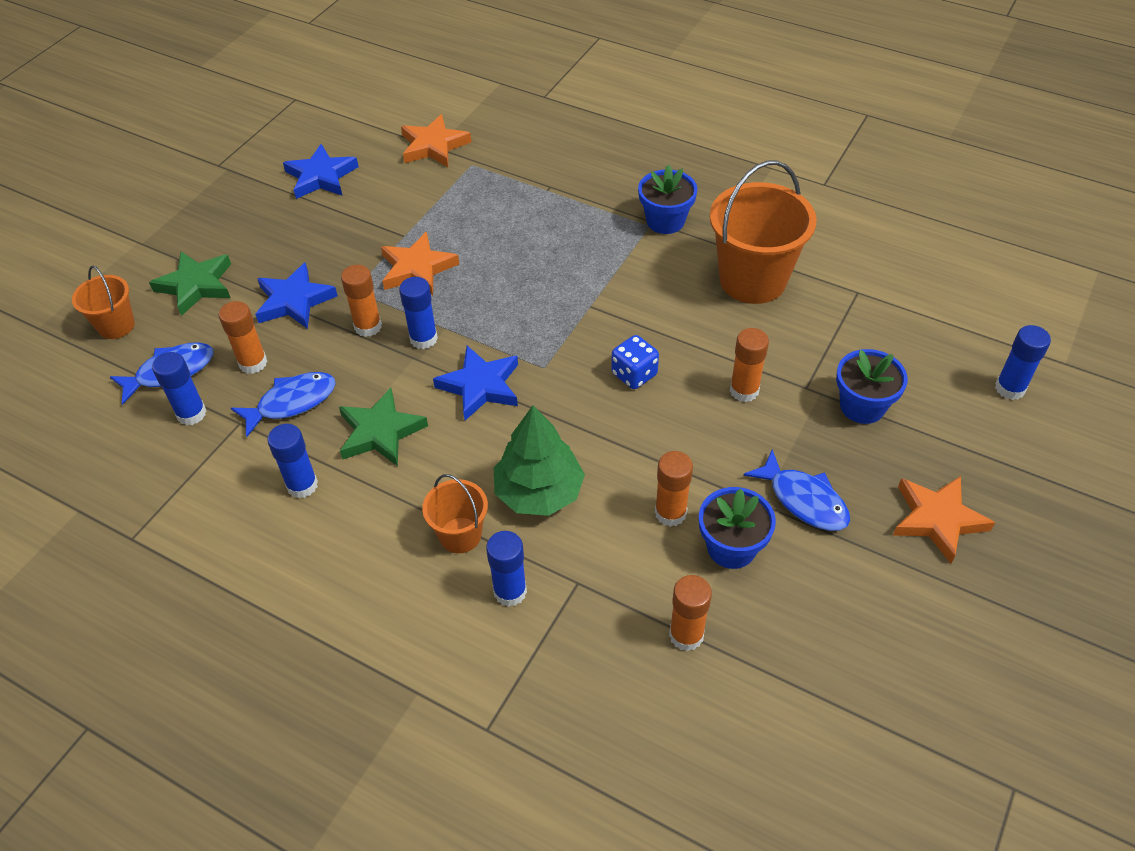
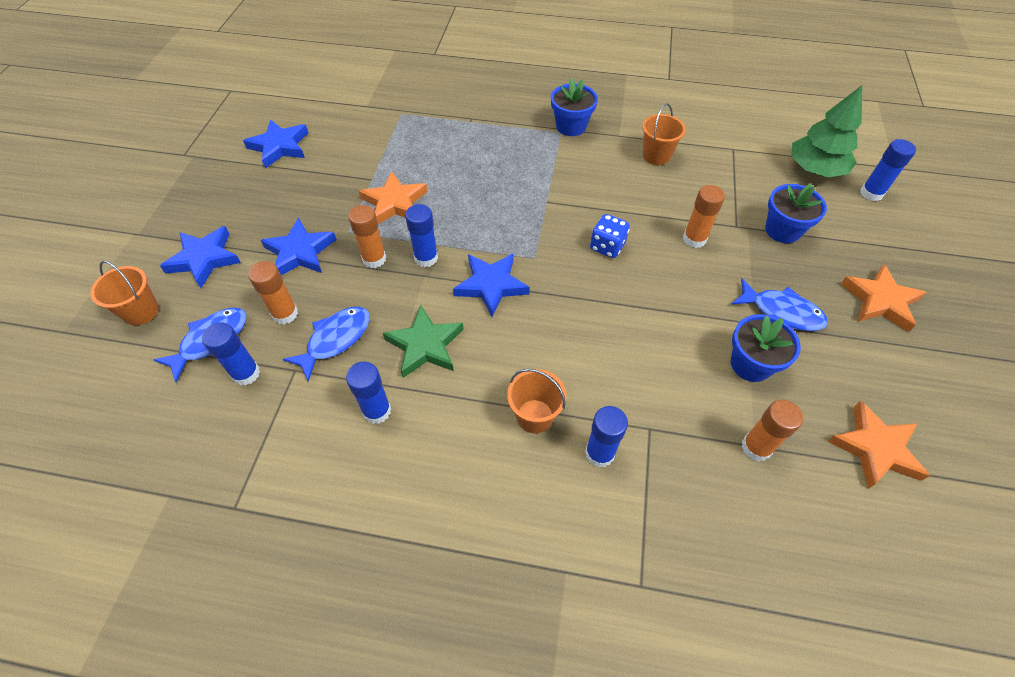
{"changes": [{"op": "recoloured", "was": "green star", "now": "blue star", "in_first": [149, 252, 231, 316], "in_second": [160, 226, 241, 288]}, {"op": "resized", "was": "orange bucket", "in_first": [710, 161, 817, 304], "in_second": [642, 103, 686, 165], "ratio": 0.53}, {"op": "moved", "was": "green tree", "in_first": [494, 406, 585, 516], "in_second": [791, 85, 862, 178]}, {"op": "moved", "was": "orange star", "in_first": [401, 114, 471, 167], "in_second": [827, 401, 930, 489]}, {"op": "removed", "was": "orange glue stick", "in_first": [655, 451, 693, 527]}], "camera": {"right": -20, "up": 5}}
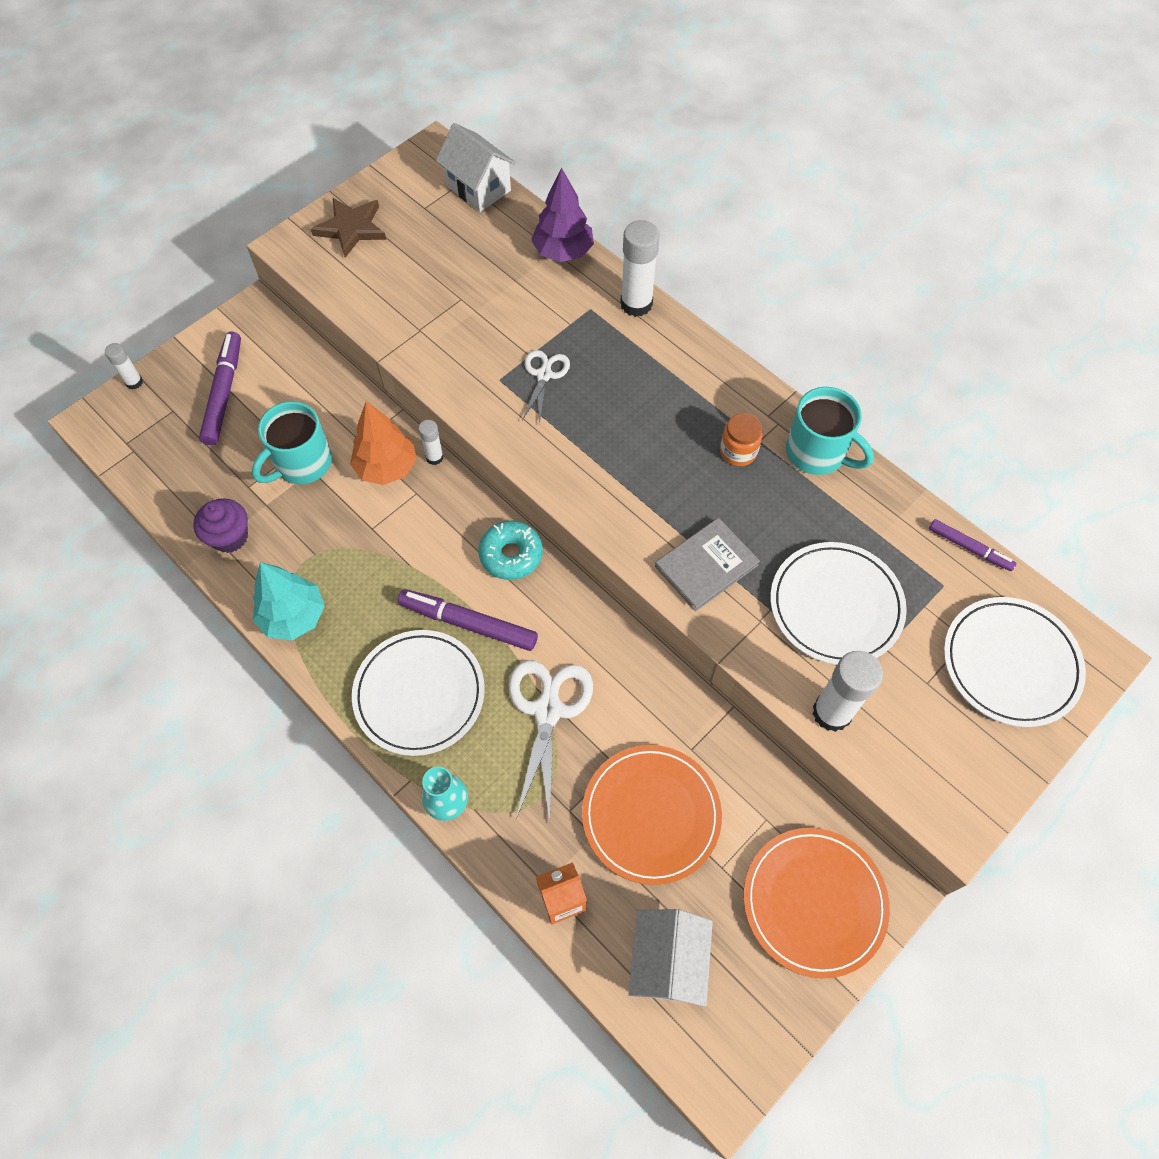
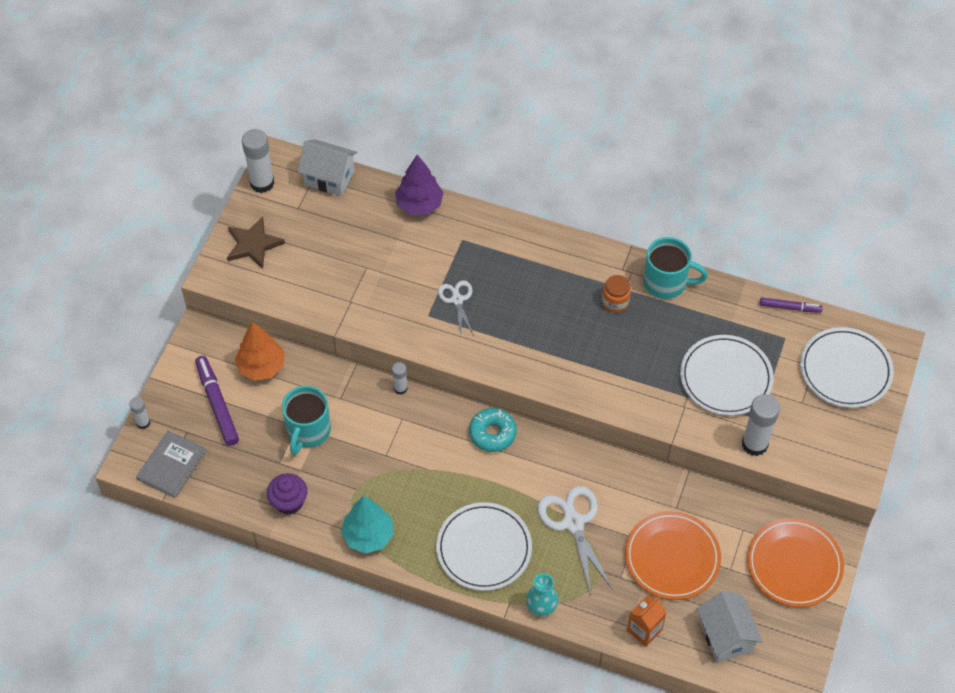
{"changes": [{"op": "moved", "was": "grey book", "in_first": [655, 518, 760, 612], "in_second": [136, 430, 206, 498]}, {"op": "moved", "was": "orange tree", "in_first": [350, 401, 417, 485], "in_second": [235, 322, 285, 381]}, {"op": "moved", "was": "white glue stick", "in_first": [620, 220, 660, 317], "in_second": [242, 129, 274, 193]}, {"op": "removed", "was": "purple marker", "in_first": [398, 589, 538, 651]}], "camera": {"right": -25, "up": -5}}
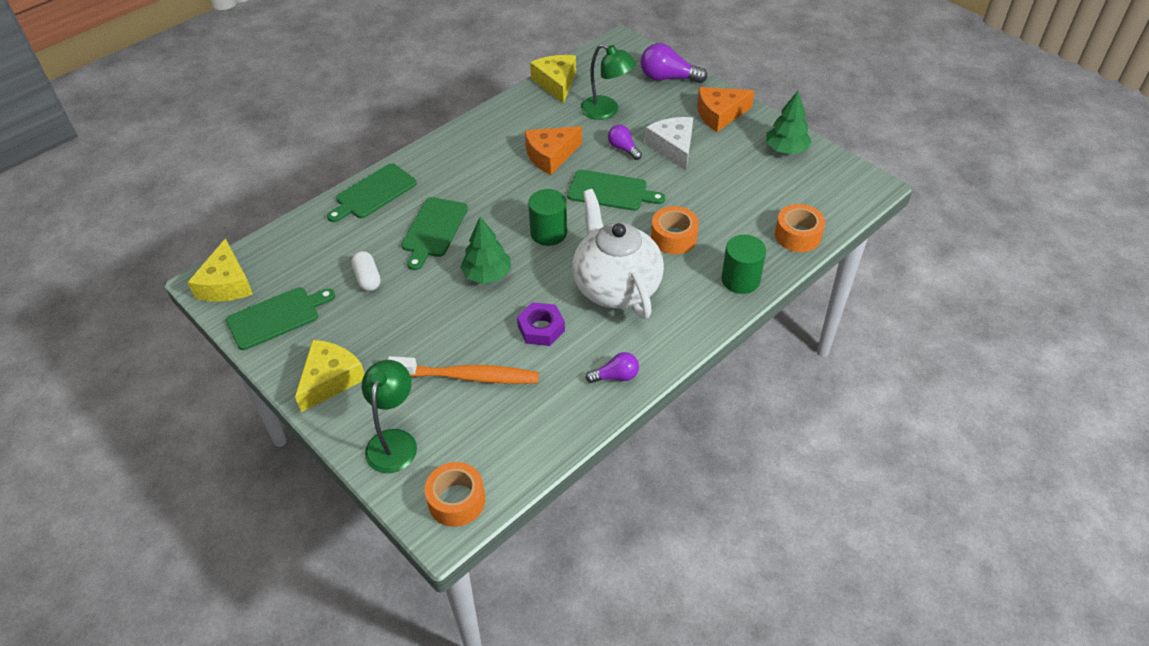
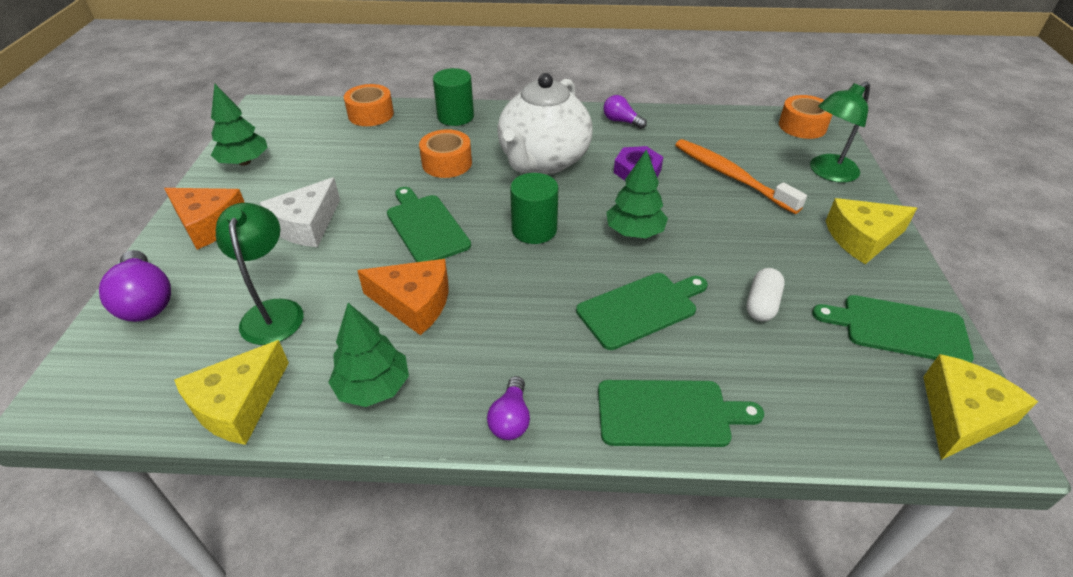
{"changes": [{"op": "added", "now": "green tree", "in_second": [328, 303, 409, 407]}, {"op": "moved", "was": "purple light bulb", "in_first": [608, 125, 642, 160], "in_second": [487, 376, 530, 440]}], "camera": {"right": -135, "up": -5}}
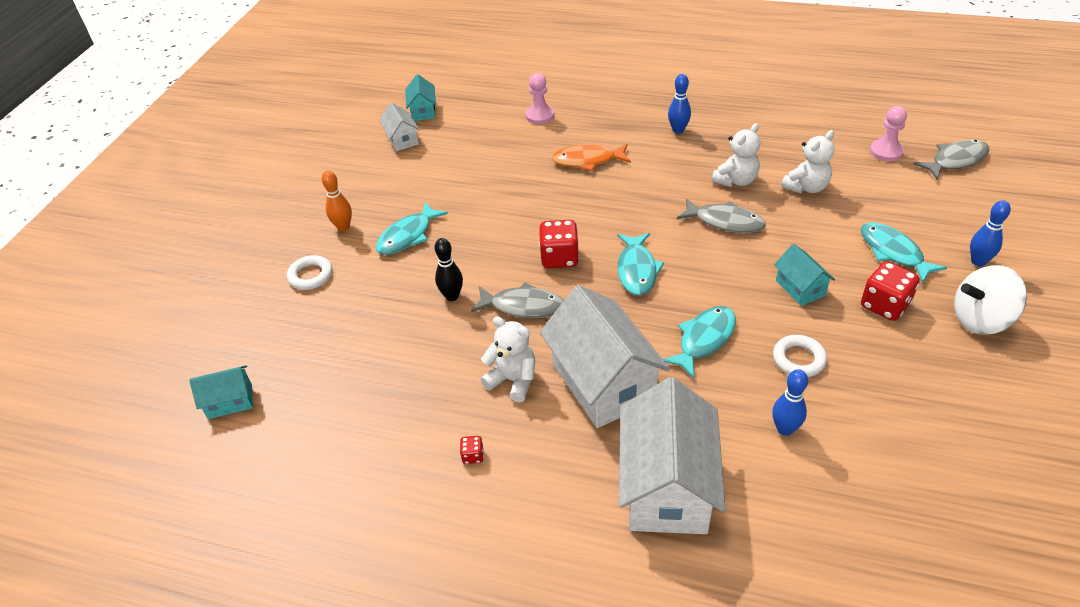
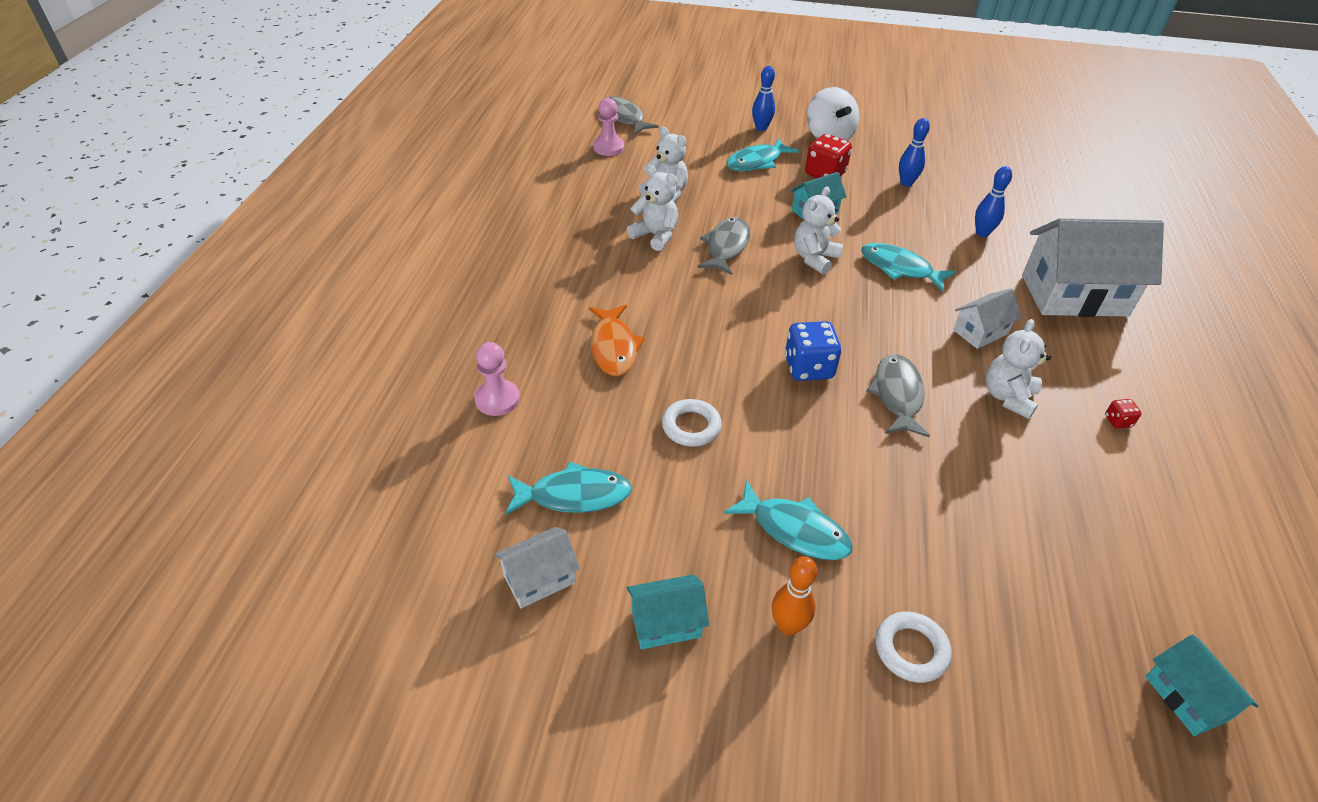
{"changes": [{"op": "moved", "was": "turquoise fish", "in_first": [617, 233, 664, 296], "in_second": [505, 461, 632, 515]}, {"op": "moved", "was": "turquoise house", "in_first": [405, 74, 436, 121], "in_second": [627, 574, 709, 649]}, {"op": "moved", "was": "white ring", "in_first": [773, 335, 827, 377], "in_second": [662, 399, 722, 447]}, {"op": "recoloured", "was": "red dice", "now": "blue dice", "in_first": [539, 220, 579, 268], "in_second": [785, 321, 842, 381]}, {"op": "added", "now": "white teddy bear", "in_second": [794, 187, 843, 274]}, {"op": "moved", "was": "blue bowling pin", "in_first": [668, 74, 691, 134], "in_second": [899, 118, 930, 187]}, {"op": "resized", "was": "white house", "in_first": [540, 285, 670, 428], "in_second": [953, 288, 1022, 349], "ratio": 0.49}, {"op": "removed", "was": "black bowling pin", "in_first": [434, 238, 463, 301]}], "camera": {"right": -100, "up": 0}}
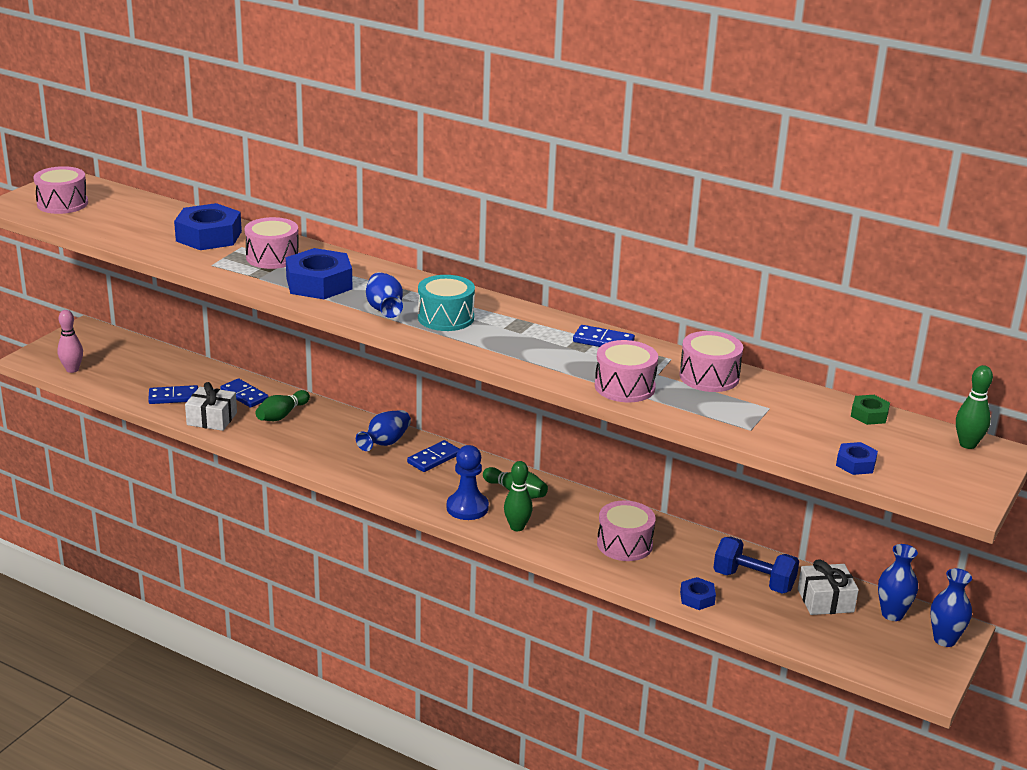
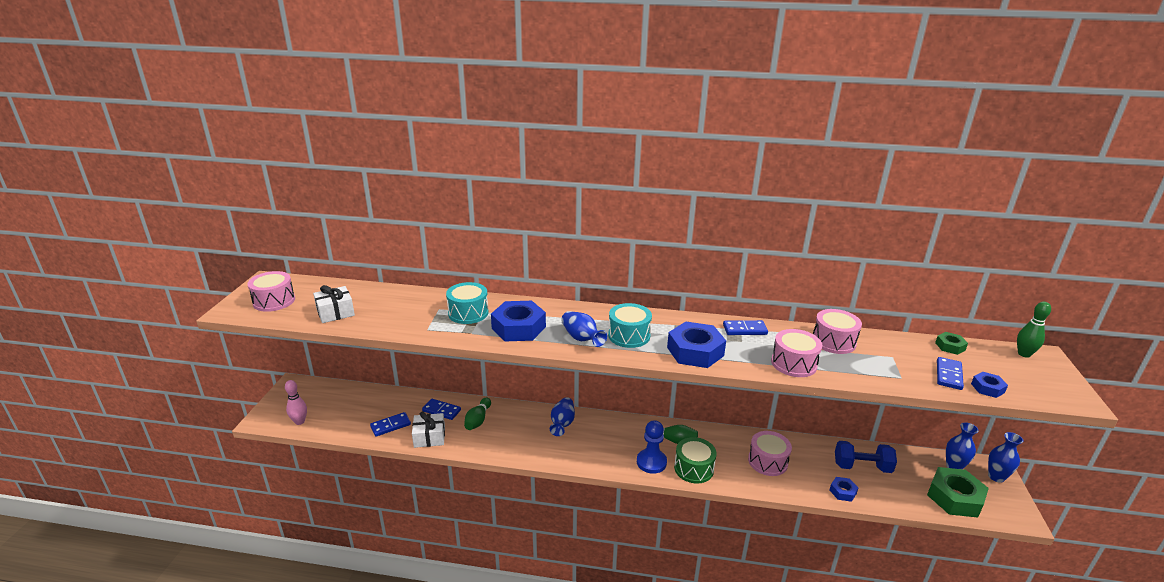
{"changes": [{"op": "moved", "was": "white gift", "in_first": [798, 559, 859, 615], "in_second": [313, 285, 355, 323]}, {"op": "recoloured", "was": "pink drum", "now": "turquoise drum", "in_first": [245, 217, 299, 269], "in_second": [446, 282, 489, 324]}, {"op": "moved", "was": "blue nut", "in_first": [174, 203, 242, 250], "in_second": [667, 322, 726, 368]}, {"op": "replaced", "was": "green bowling pin", "now": "green drum", "in_first": [504, 461, 533, 531], "in_second": [674, 437, 717, 483]}, {"op": "added", "now": "green nut", "in_second": [927, 467, 989, 518]}, {"op": "moved", "was": "blue domino", "in_first": [407, 440, 459, 472], "in_second": [937, 357, 964, 390]}], "camera": {"right": -20, "up": 0}}
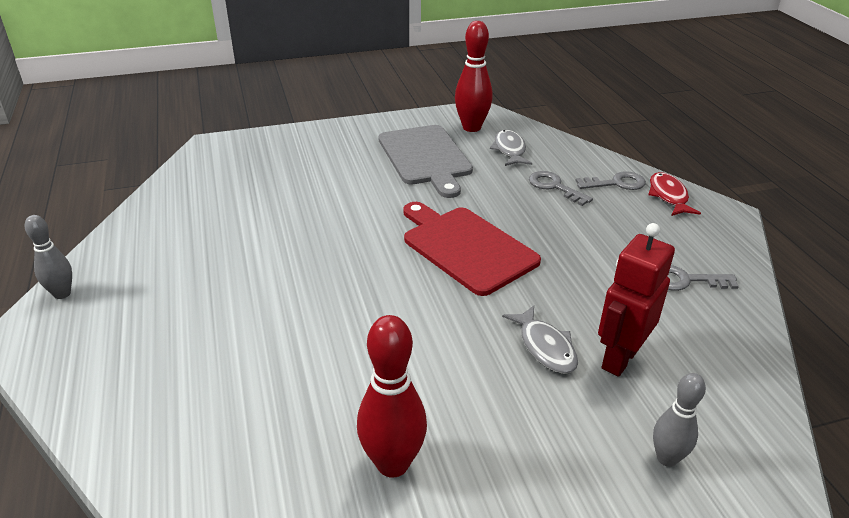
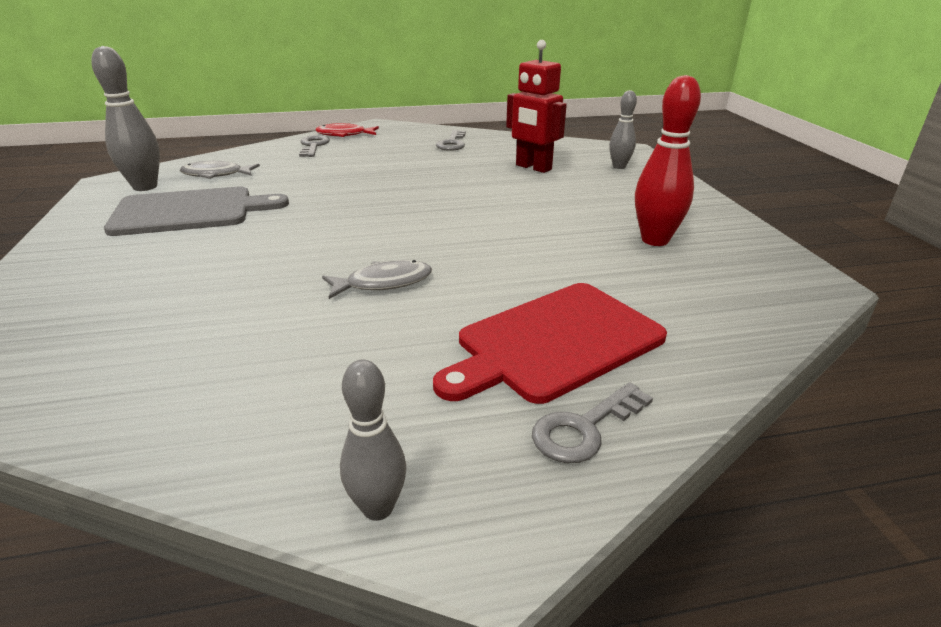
{"changes": [{"op": "recoloured", "was": "red bowling pin", "now": "grey bowling pin", "in_first": [455, 21, 493, 132], "in_second": [91, 46, 160, 191]}, {"op": "moved", "was": "grey fish", "in_first": [502, 305, 578, 374], "in_second": [322, 260, 432, 299]}, {"op": "moved", "was": "red cutting board", "in_first": [403, 202, 541, 296], "in_second": [433, 283, 667, 404]}, {"op": "moved", "was": "grey key", "in_first": [529, 171, 593, 206], "in_second": [532, 382, 653, 463]}], "camera": {"right": -85, "up": -5}}
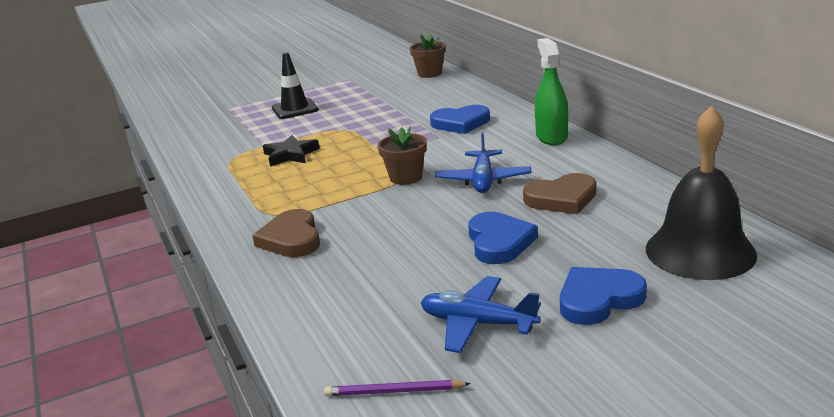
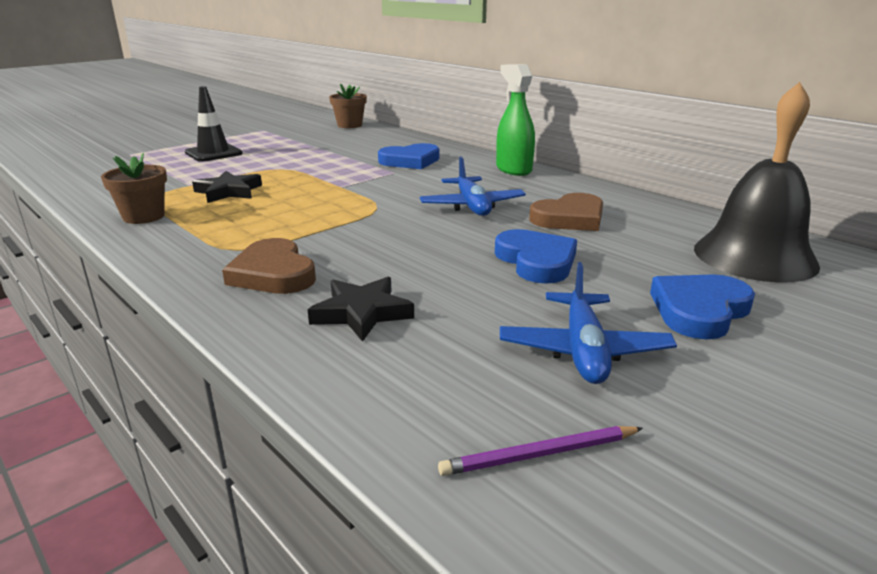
{"changes": [{"op": "moved", "was": "brown flower pot", "in_first": [378, 126, 427, 185], "in_second": [101, 152, 167, 224]}, {"op": "added", "now": "black star", "in_second": [308, 277, 414, 342]}, {"op": "turned", "was": "blue plane", "in_first": [421, 276, 541, 353], "in_second": [500, 262, 677, 384], "clockwise": -90}], "camera": {"right": -20, "up": 0}}
